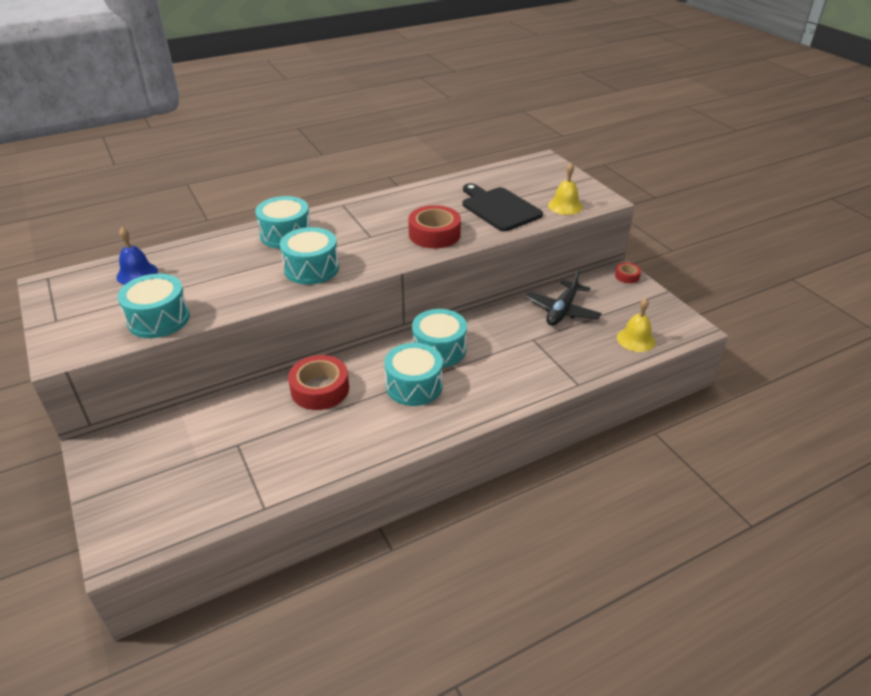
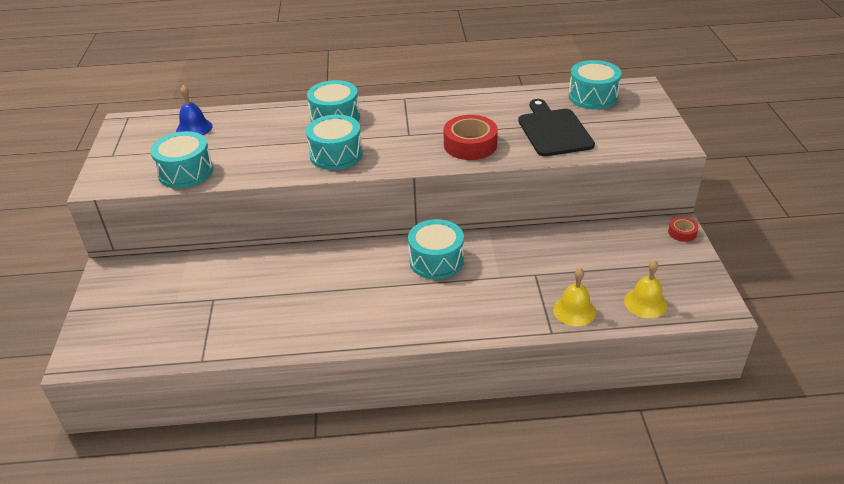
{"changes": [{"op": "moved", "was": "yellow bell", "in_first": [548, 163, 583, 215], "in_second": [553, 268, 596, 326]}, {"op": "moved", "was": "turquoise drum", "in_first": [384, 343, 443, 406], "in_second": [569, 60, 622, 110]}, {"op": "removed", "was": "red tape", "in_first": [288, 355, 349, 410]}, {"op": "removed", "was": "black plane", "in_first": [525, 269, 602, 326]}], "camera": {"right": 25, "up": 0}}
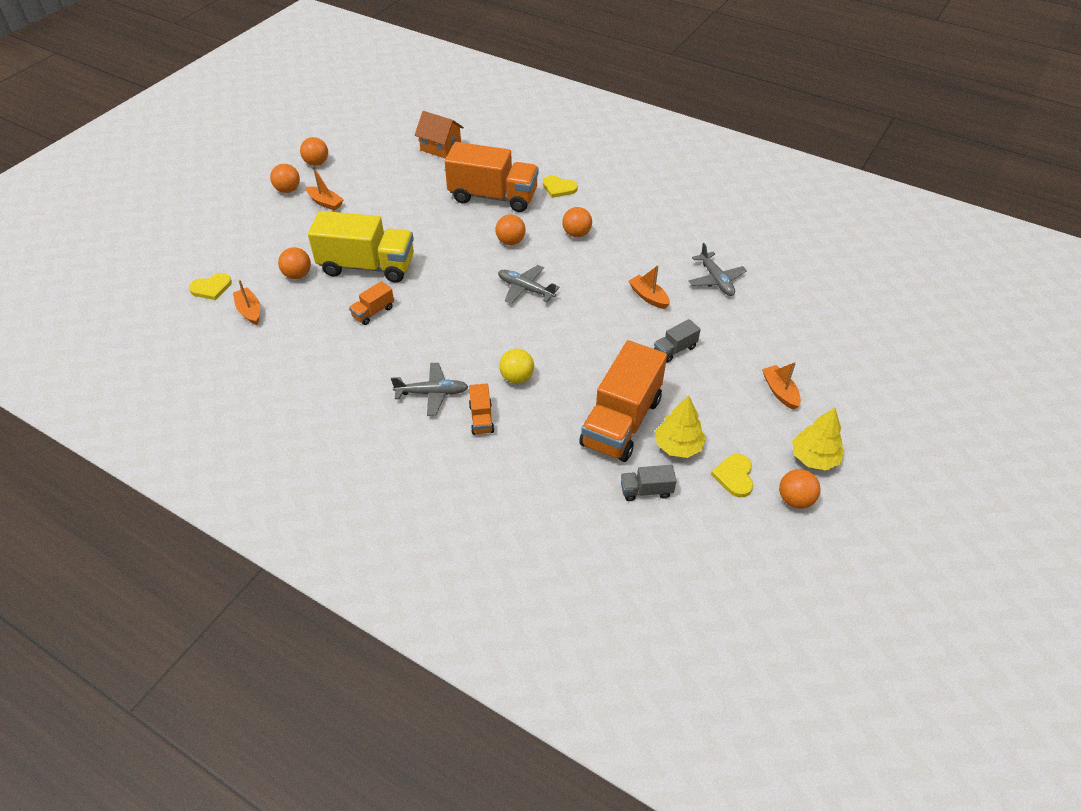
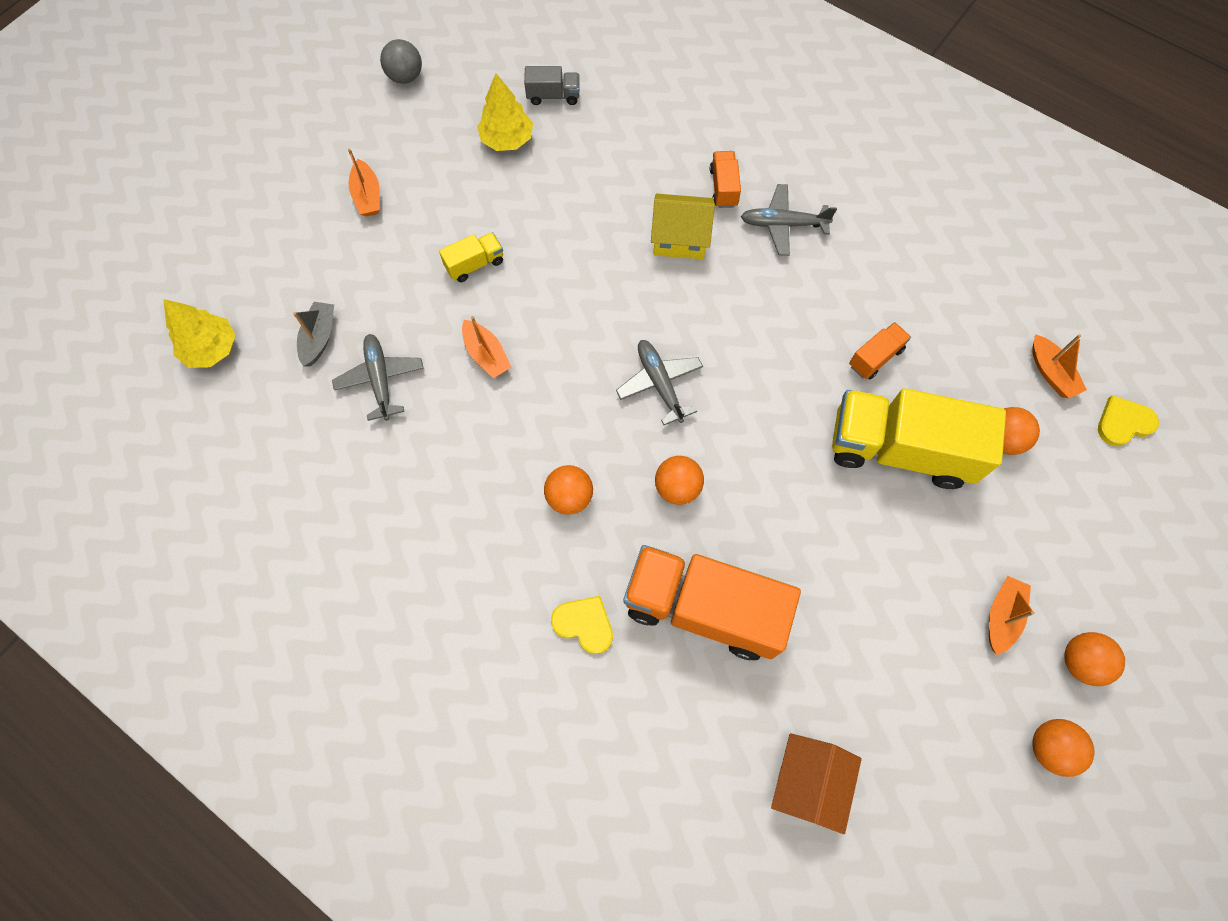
{"changes": [{"op": "moved", "was": "yellow tree", "in_first": [792, 408, 844, 471], "in_second": [163, 299, 235, 368]}, {"op": "added", "now": "grey boat", "in_second": [293, 302, 334, 367]}, {"op": "recoloured", "was": "orange ball", "now": "grey ball", "in_first": [779, 469, 820, 509], "in_second": [380, 39, 422, 84]}, {"op": "recoloured", "was": "grey truck", "now": "yellow truck", "in_first": [654, 319, 701, 363], "in_second": [439, 232, 503, 282]}, {"op": "turned", "was": "grey plane", "in_first": [498, 265, 560, 304], "in_second": [616, 340, 703, 425], "clockwise": -150}, {"op": "replaced", "was": "yellow ball", "now": "yellow house", "in_first": [499, 349, 534, 384], "in_second": [651, 194, 715, 259]}, {"op": "turned", "was": "orange house", "in_first": [415, 111, 464, 159], "in_second": [771, 733, 862, 834], "clockwise": 75}, {"op": "turned", "was": "orange boat", "in_first": [306, 167, 344, 211], "in_second": [989, 576, 1035, 655], "clockwise": 75}, {"op": "removed", "was": "orange truck", "in_first": [580, 340, 667, 462]}, {"op": "removed", "was": "yellow heart", "in_first": [711, 454, 753, 497]}], "camera": {"right": -175, "up": 20}}
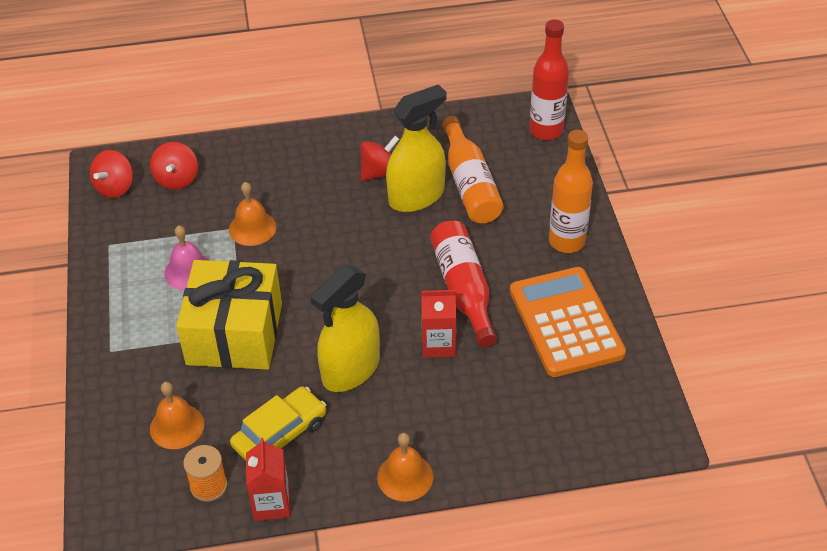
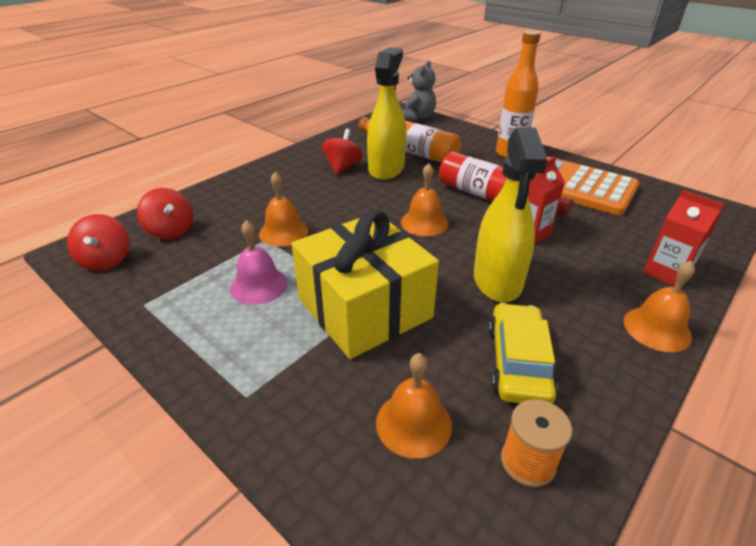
{"changes": [{"op": "added", "now": "orange bell", "in_second": [401, 163, 449, 236]}, {"op": "replaced", "was": "red bottle", "now": "grey teddy bear", "in_first": [530, 20, 569, 140], "in_second": [402, 60, 436, 121]}, {"op": "moved", "was": "red carton", "in_first": [246, 438, 290, 521], "in_second": [643, 190, 724, 286]}], "camera": {"right": -40, "up": -10}}
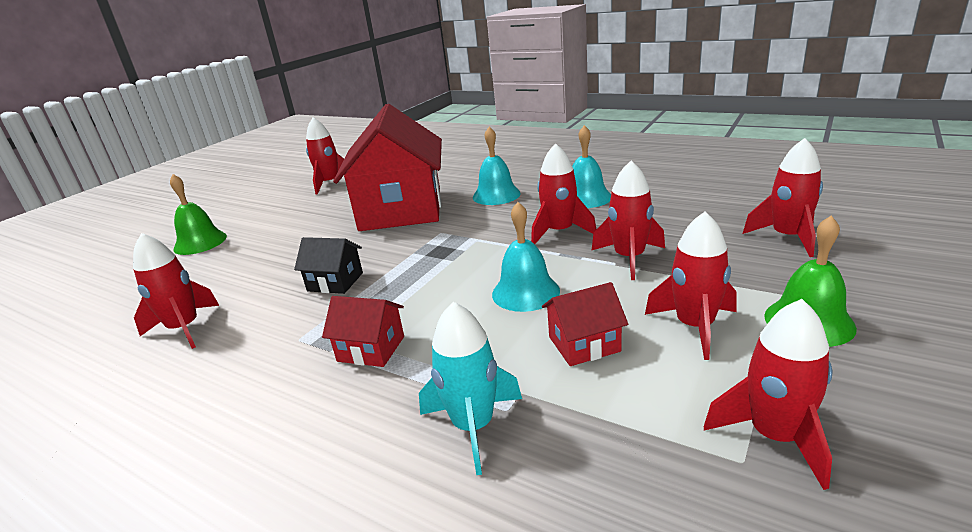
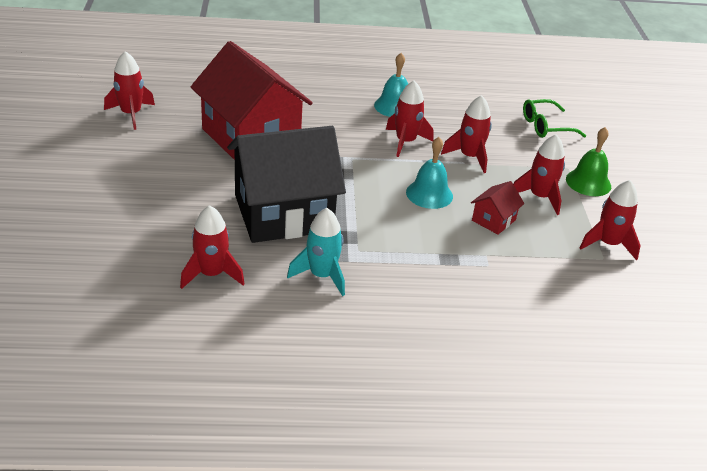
{"changes": [{"op": "resized", "was": "black house", "in_first": [294, 237, 363, 294], "in_second": [227, 126, 346, 243], "ratio": 2.43}, {"op": "moved", "was": "turquoise rocket", "in_first": [419, 302, 522, 475], "in_second": [287, 208, 345, 296]}, {"op": "replaced", "was": "red rocket", "now": "green glasses", "in_first": [743, 138, 823, 257], "in_second": [523, 99, 586, 138]}, {"op": "removed", "was": "green bell", "in_first": [170, 174, 227, 255]}, {"op": "removed", "was": "red house", "in_first": [322, 296, 404, 367]}, {"op": "removed", "was": "turquoise bell", "in_first": [473, 127, 521, 205]}], "camera": {"right": -40, "up": 10}}
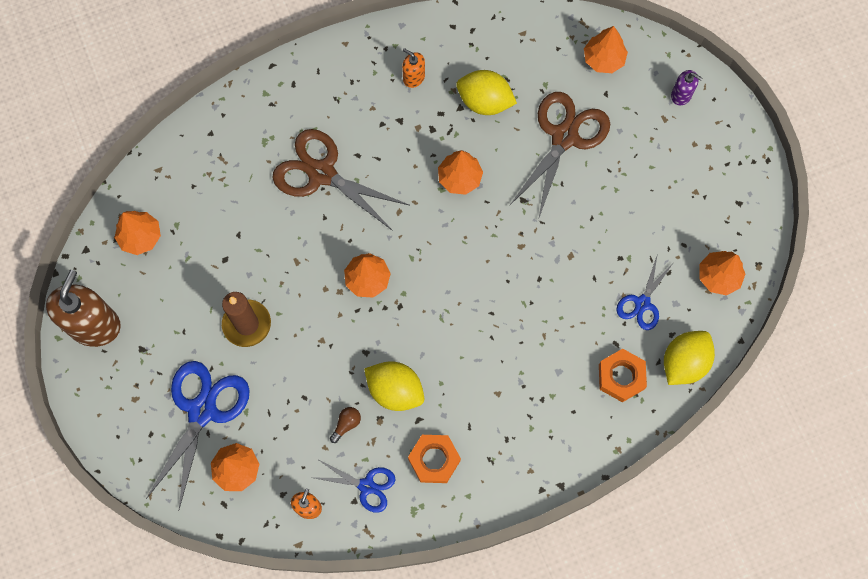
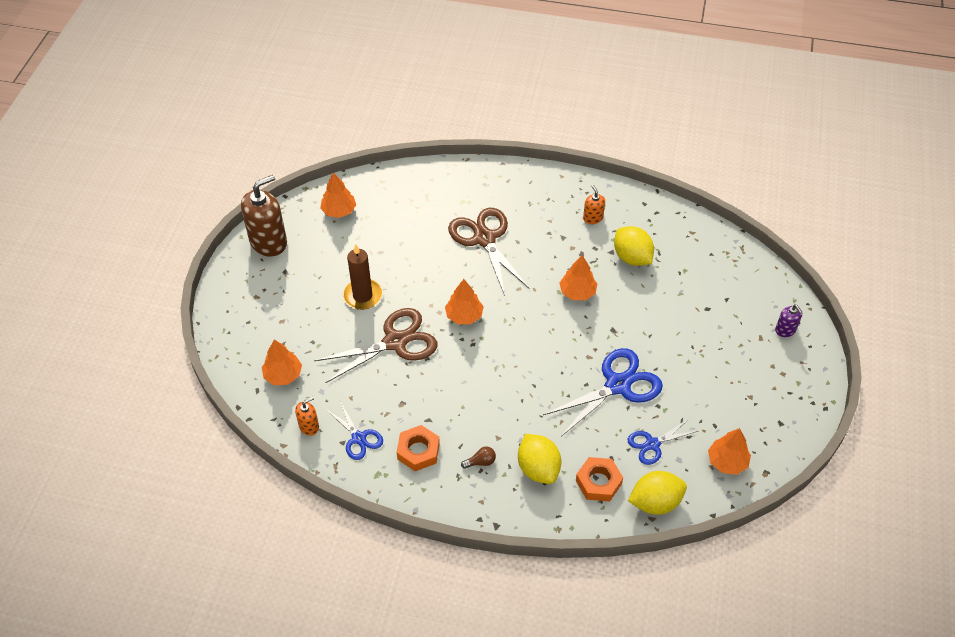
{"changes": [{"op": "moved", "was": "brown scissors", "in_first": [509, 92, 610, 220], "in_second": [314, 308, 437, 383]}, {"op": "moved", "was": "brown light bulb", "in_first": [330, 407, 361, 443], "in_second": [461, 446, 496, 469]}, {"op": "moved", "was": "yellow lemon", "in_first": [364, 361, 425, 411], "in_second": [518, 434, 561, 484]}, {"op": "moved", "was": "blue scissors", "in_first": [146, 361, 250, 509], "in_second": [543, 348, 663, 437]}, {"op": "removed", "was": "orange tree", "in_first": [584, 26, 628, 73]}], "camera": {"right": 35, "up": -20}}
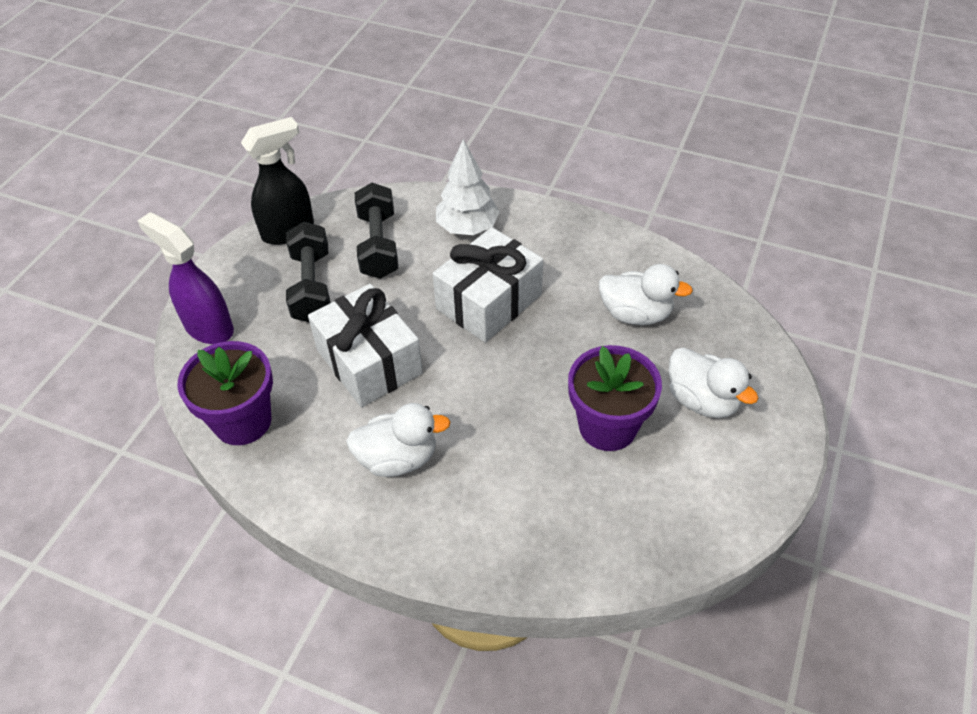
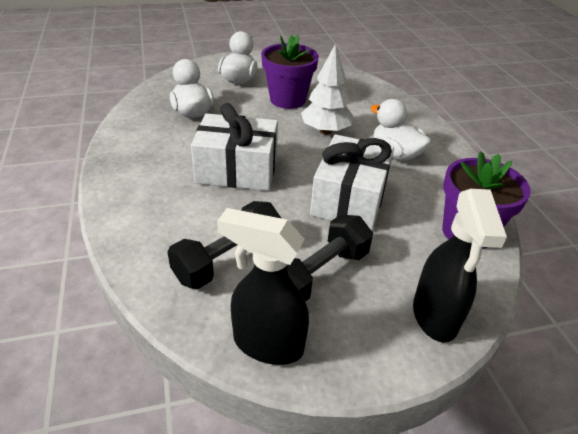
{"changes": [{"op": "moved", "was": "white tree", "in_first": [436, 139, 500, 235], "in_second": [301, 44, 353, 135]}, {"op": "recoloured", "was": "purple spray bottle", "now": "black spray bottle", "in_first": [138, 212, 234, 344], "in_second": [413, 189, 507, 342]}], "camera": {"right": -130, "up": -10}}
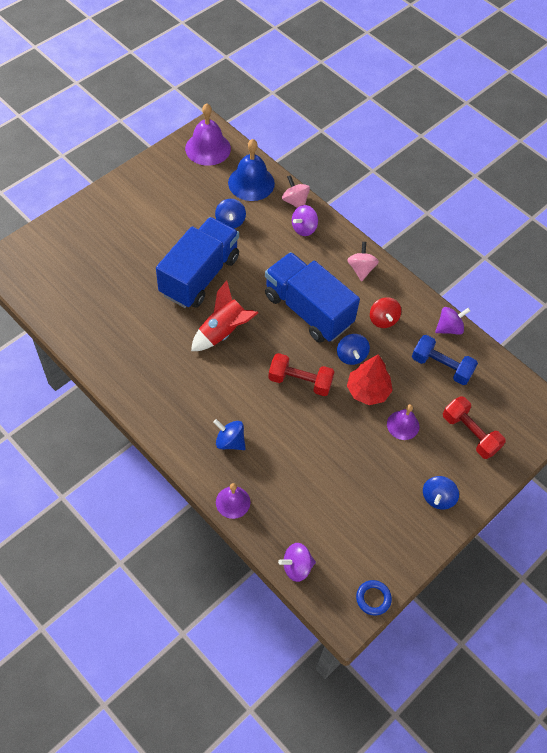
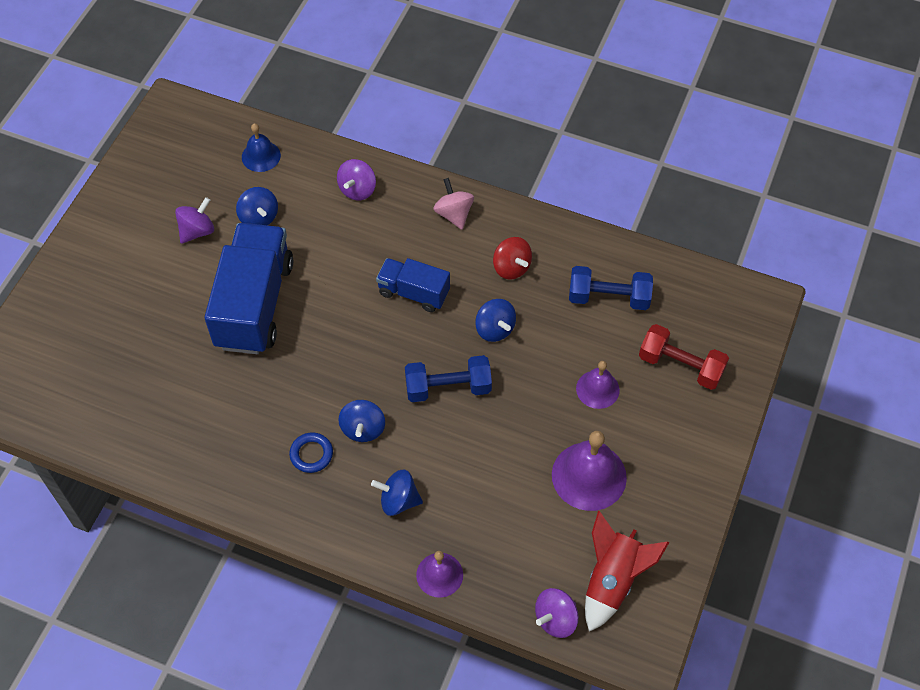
{"changes": [{"op": "moved", "was": "purple spinning top", "in_first": [435, 307, 470, 335], "in_second": [175, 197, 214, 244]}, {"op": "resized", "was": "blue bell", "in_first": [228, 139, 275, 201], "in_second": [242, 123, 281, 172], "ratio": 0.6}, {"op": "moved", "was": "blue ring", "in_first": [356, 580, 392, 616], "in_second": [289, 432, 333, 473]}, {"op": "moved", "was": "blue spinning top", "in_first": [423, 476, 459, 510], "in_second": [338, 400, 385, 442]}, {"op": "resized", "was": "blue truck", "in_first": [265, 252, 360, 343], "in_second": [376, 258, 450, 312], "ratio": 0.54}, {"op": "recoloured", "was": "red dumbbell", "now": "blue dumbbell", "in_first": [268, 353, 335, 396], "in_second": [405, 355, 492, 402]}, {"op": "moved", "was": "purple bell", "in_first": [185, 103, 231, 166], "in_second": [552, 431, 627, 511]}, {"op": "moved", "was": "red rocket", "in_first": [191, 280, 258, 351], "in_second": [585, 511, 669, 632]}, {"op": "removed", "was": "pink spinning top", "in_first": [282, 175, 310, 208]}, {"op": "removed", "was": "red tree", "in_first": [347, 354, 393, 405]}], "camera": {"right": -20, "up": 0}}
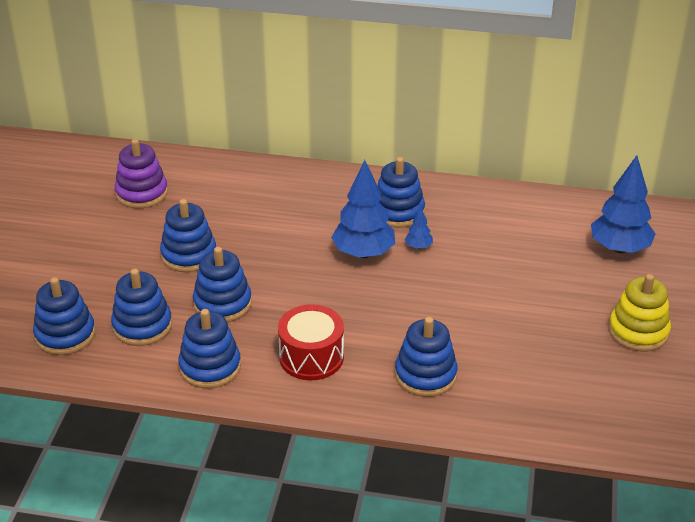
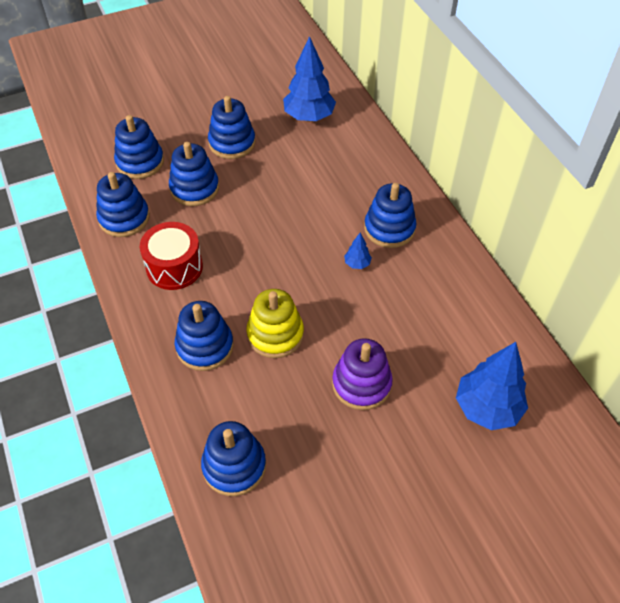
{"changes": [{"op": "moved", "was": "blue stacking toy", "in_first": [33, 277, 95, 355], "in_second": [201, 421, 266, 496]}, {"op": "moved", "was": "yellow stacking toy", "in_first": [609, 274, 671, 352], "in_second": [246, 289, 304, 358]}, {"op": "moved", "was": "blue tree", "in_first": [331, 160, 395, 258], "in_second": [283, 36, 336, 122]}, {"op": "moved", "was": "purple stacking toy", "in_first": [115, 139, 168, 208], "in_second": [332, 338, 393, 410]}], "camera": {"right": 55, "up": 15}}
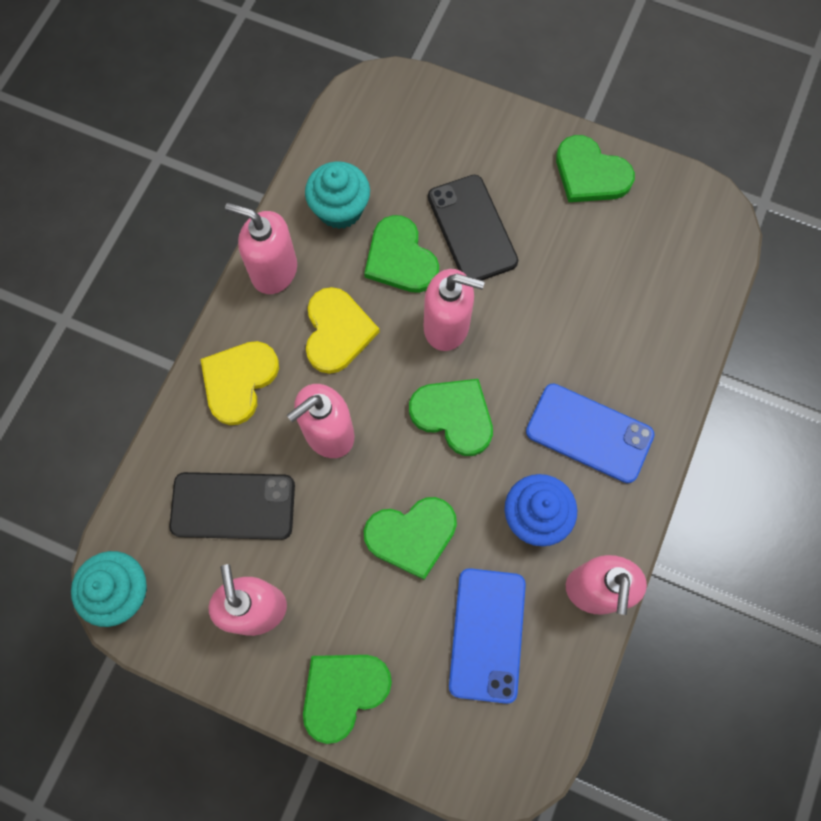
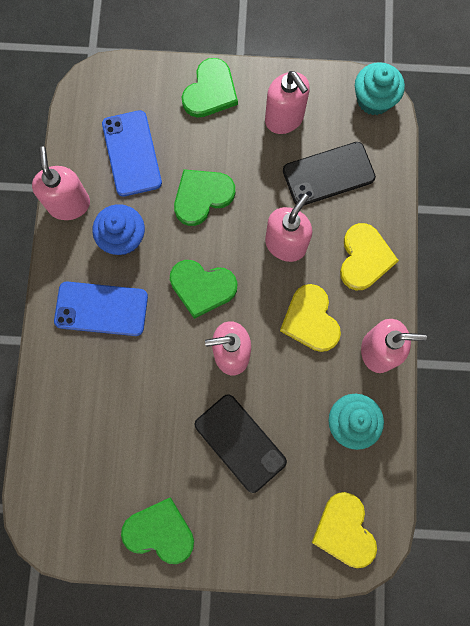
{"changes": [{"op": "added", "now": "yellow heart", "in_second": [312, 492, 377, 568]}, {"op": "removed", "was": "green heart", "in_first": [364, 215, 439, 293]}], "camera": {"right": 160, "up": 5}}
